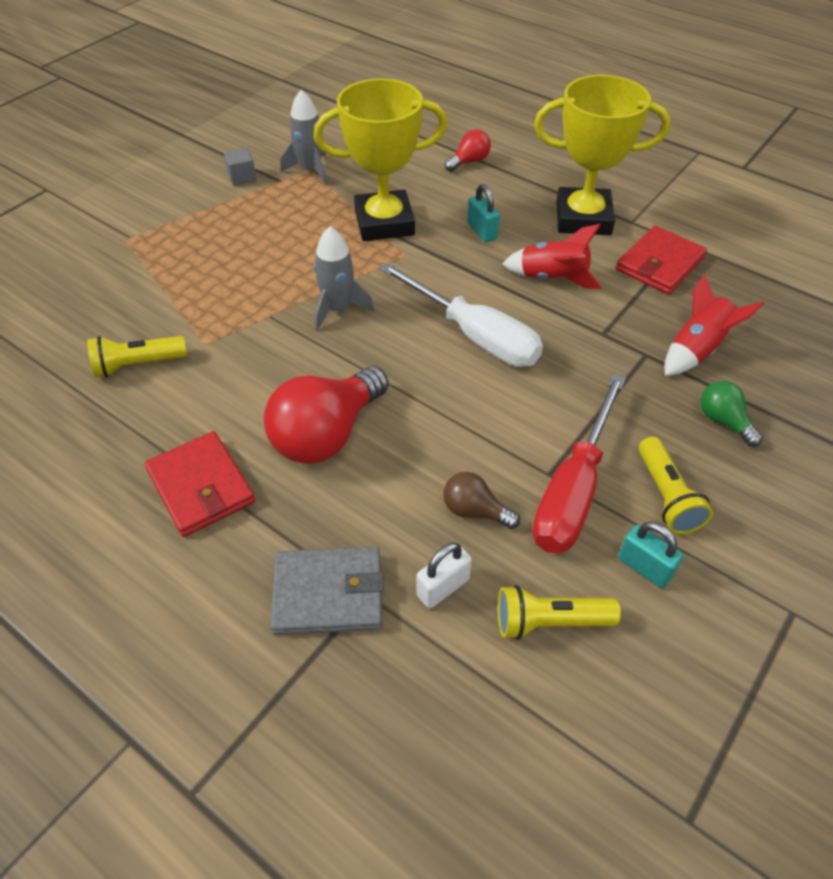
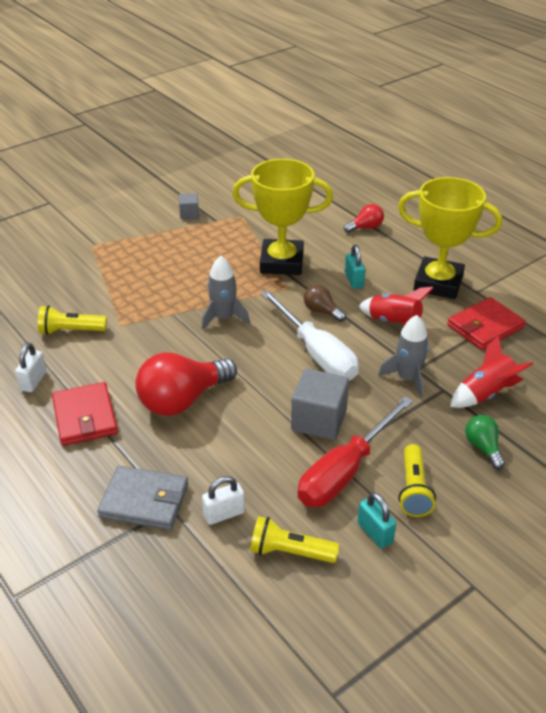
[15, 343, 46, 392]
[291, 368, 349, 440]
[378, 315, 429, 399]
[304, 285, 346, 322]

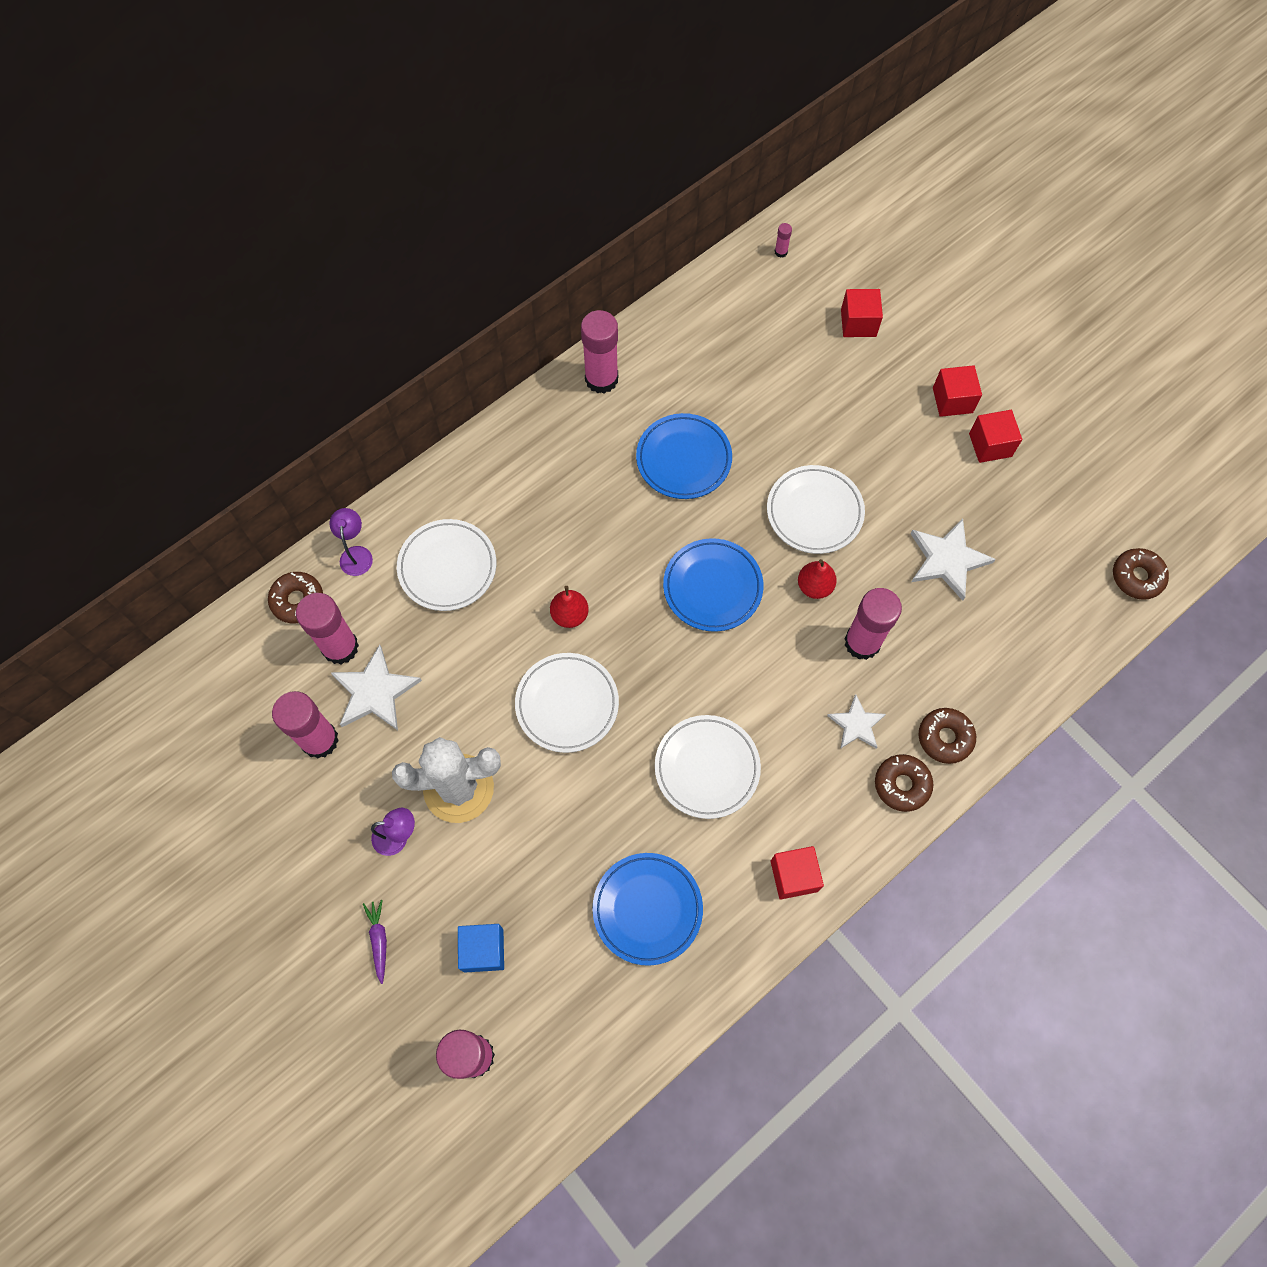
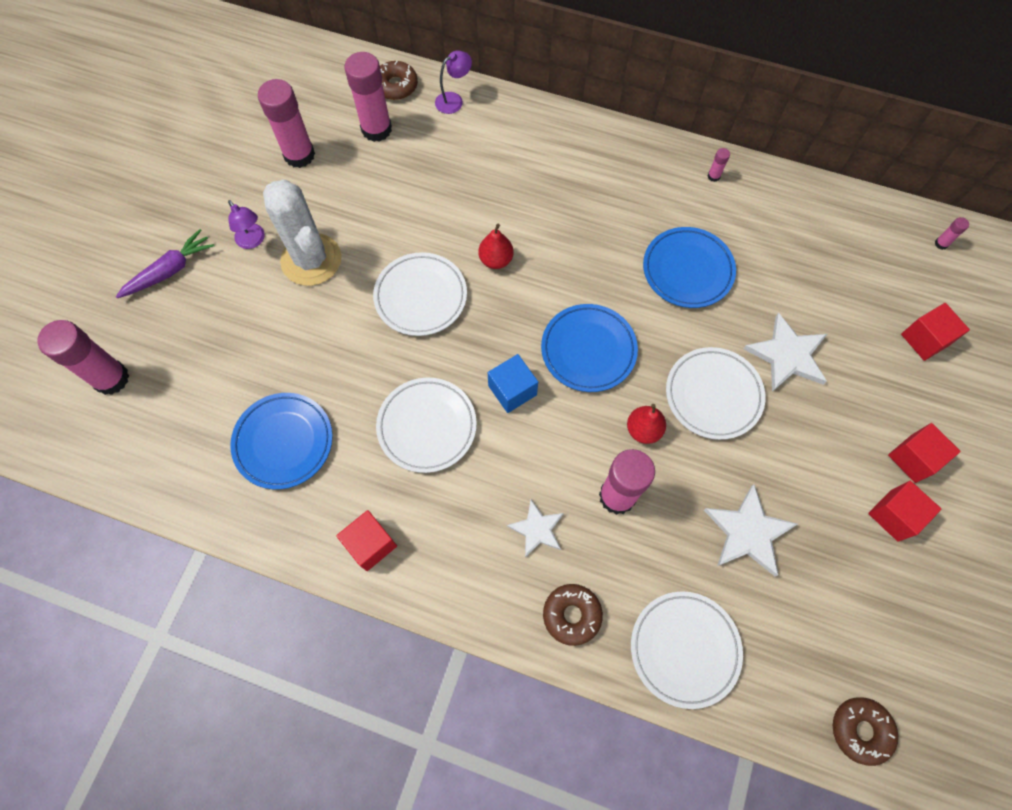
[875, 754, 933, 812] (first image)
[744, 313, 827, 392]
[631, 591, 743, 709]
[488, 354, 538, 413]
[116, 229, 214, 298]
[708, 148, 730, 182]

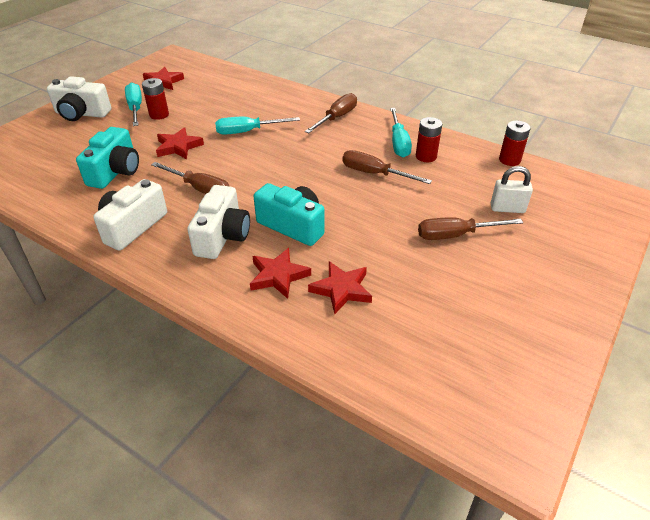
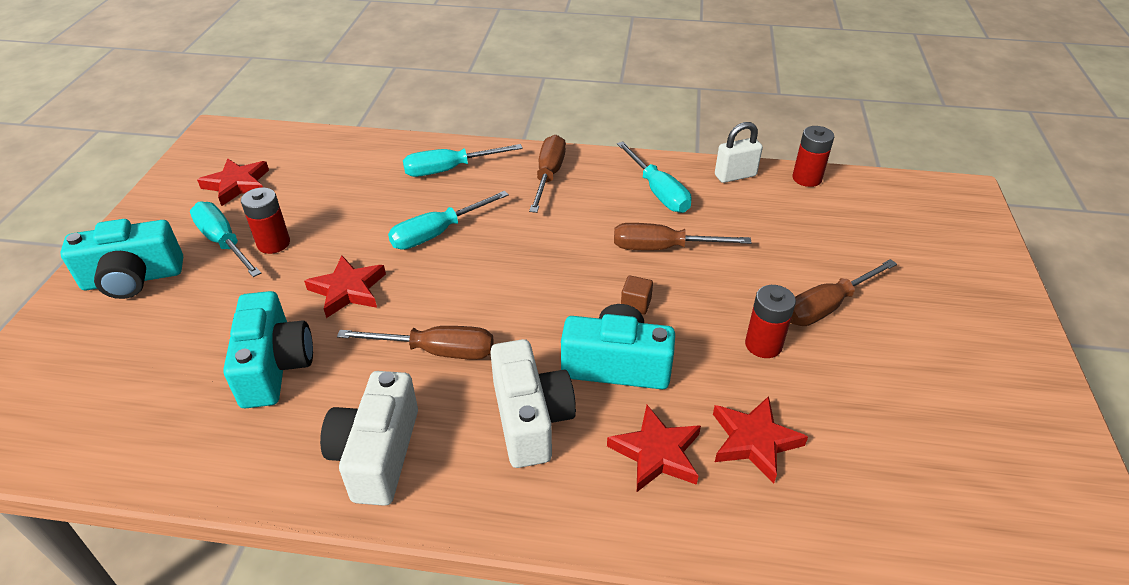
[403, 144, 523, 177]
[621, 276, 653, 315]
[745, 285, 796, 358]
[715, 122, 763, 183]
[60, 219, 183, 299]

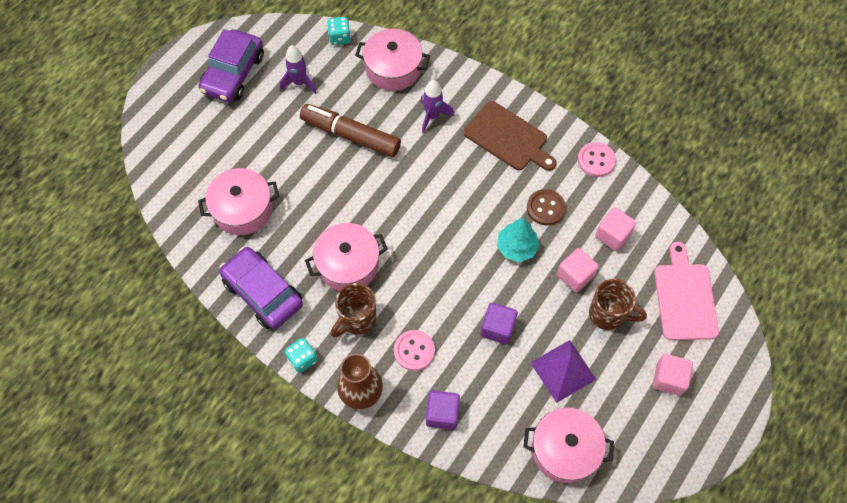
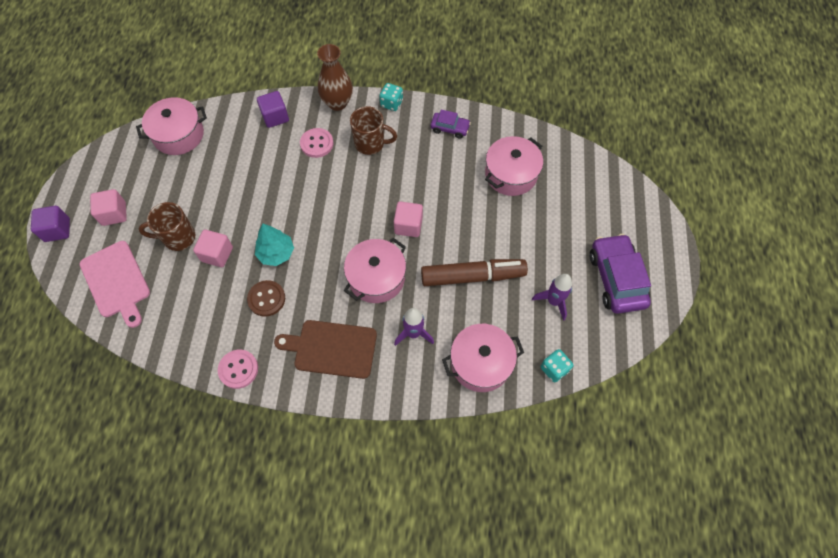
[530, 340, 597, 403] (first image)
[344, 238, 406, 303]
[31, 206, 70, 242]
[394, 201, 423, 237]
[350, 106, 397, 155]
[431, 110, 471, 139]

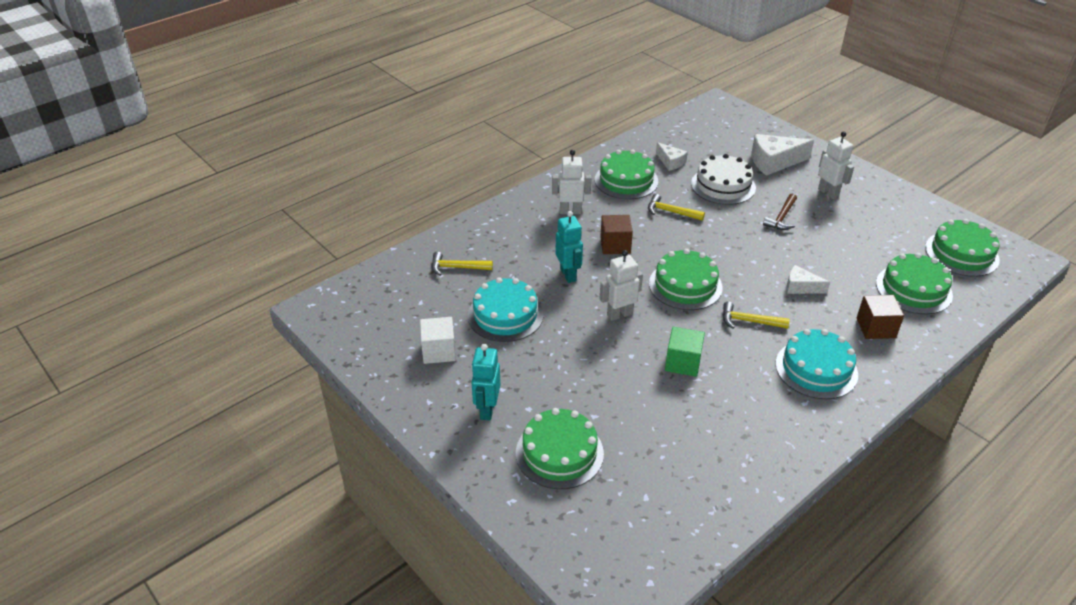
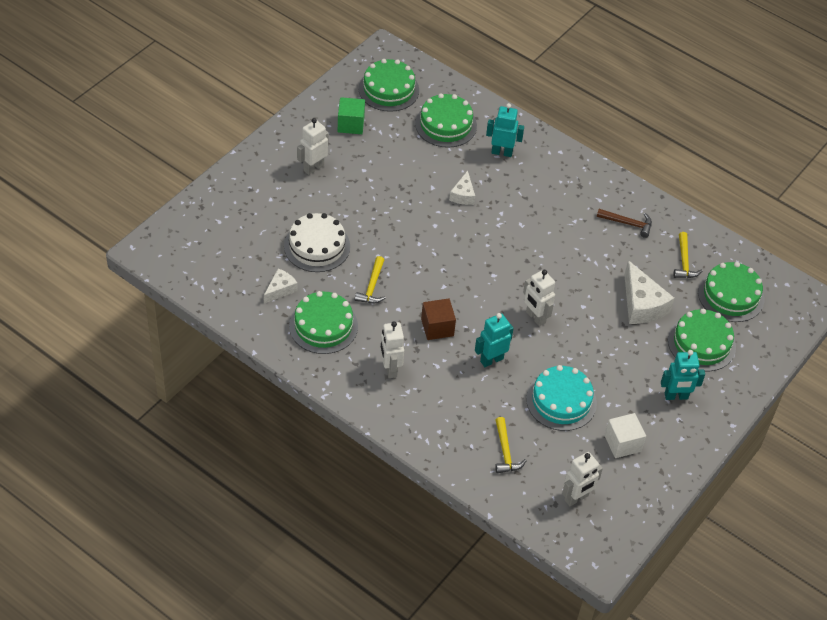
[775, 329, 858, 399] (first image)
[562, 452, 603, 506]
[698, 262, 764, 322]
[338, 97, 365, 134]
[674, 232, 703, 278]
[624, 260, 675, 324]
[597, 209, 652, 238]
[486, 103, 524, 157]

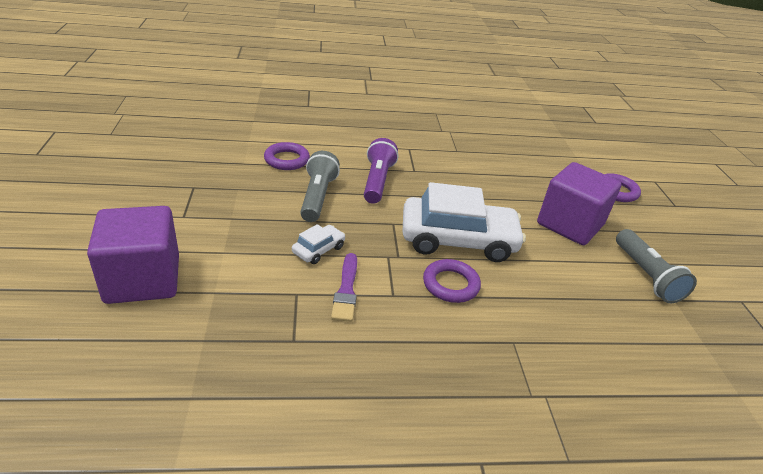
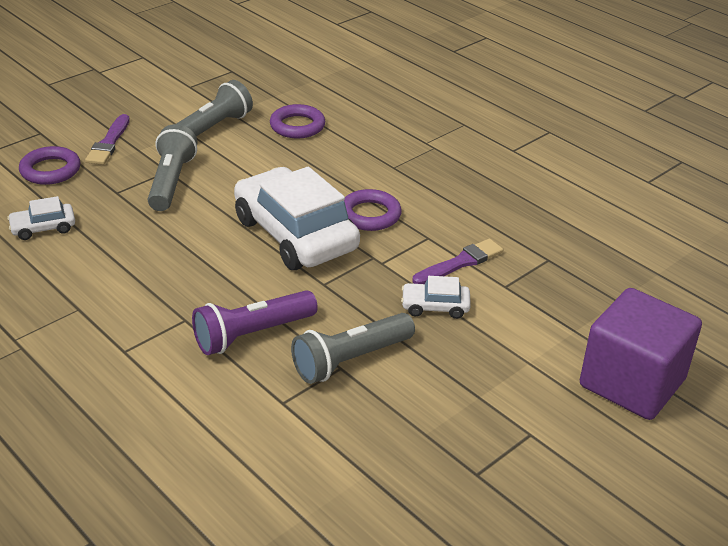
[7, 196, 75, 240]
[85, 114, 130, 165]
[270, 104, 325, 139]
[148, 124, 197, 211]

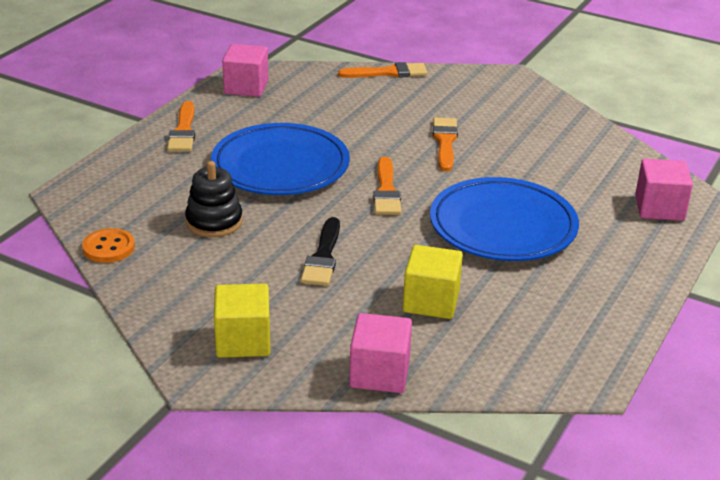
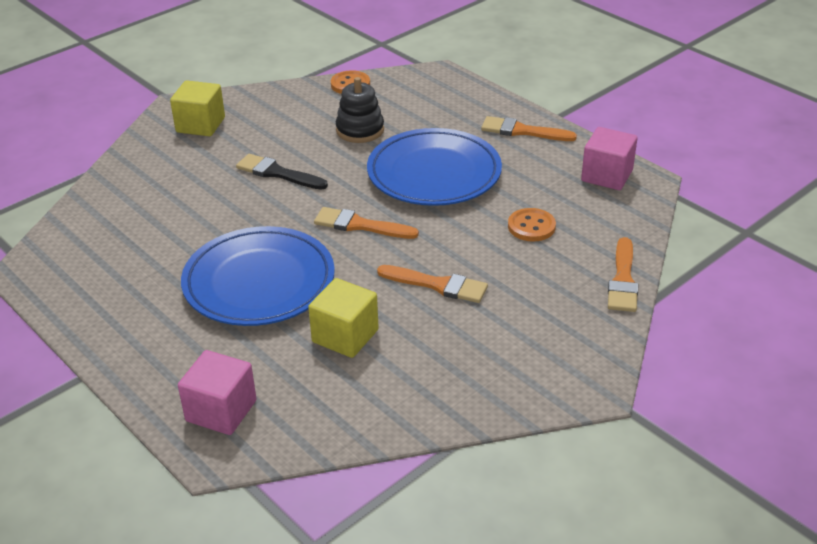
[349, 313, 412, 393] (first image)
[508, 208, 556, 242]
[308, 278, 379, 358]

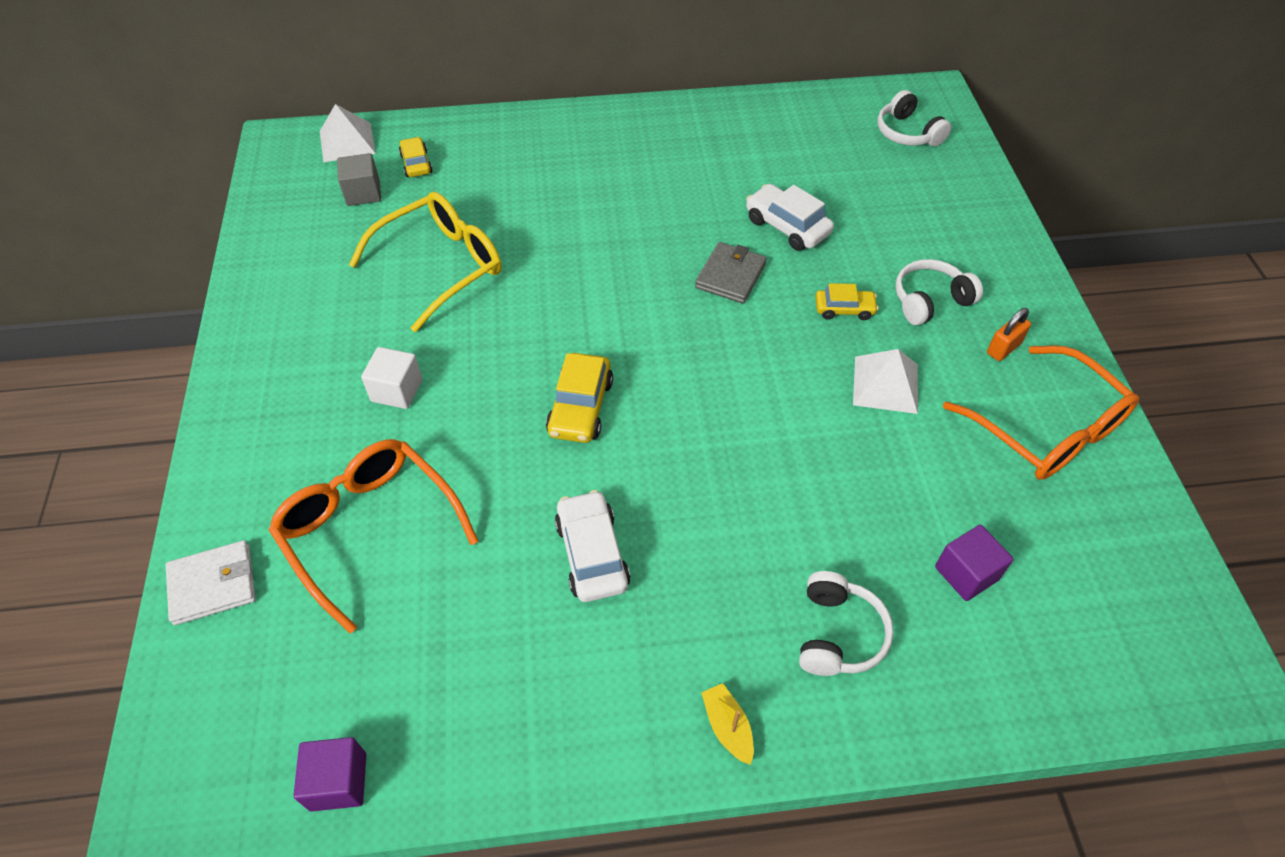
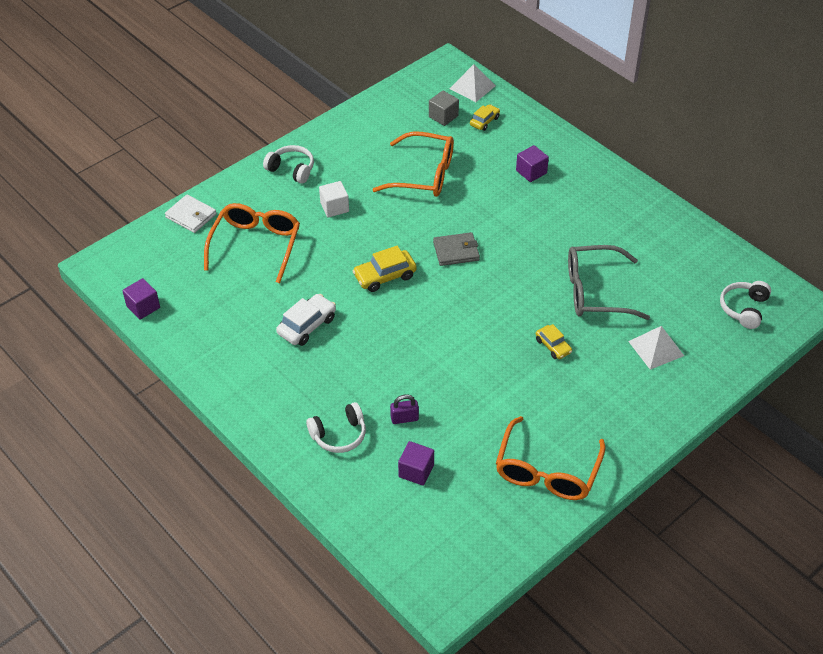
[701, 683, 754, 765] (first image)
[987, 308, 1031, 361] (first image)
[390, 394, 419, 424]
[516, 145, 549, 182]
[433, 232, 480, 266]
[628, 326, 684, 370]
[263, 145, 314, 184]
[568, 245, 650, 320]
[372, 131, 454, 197]

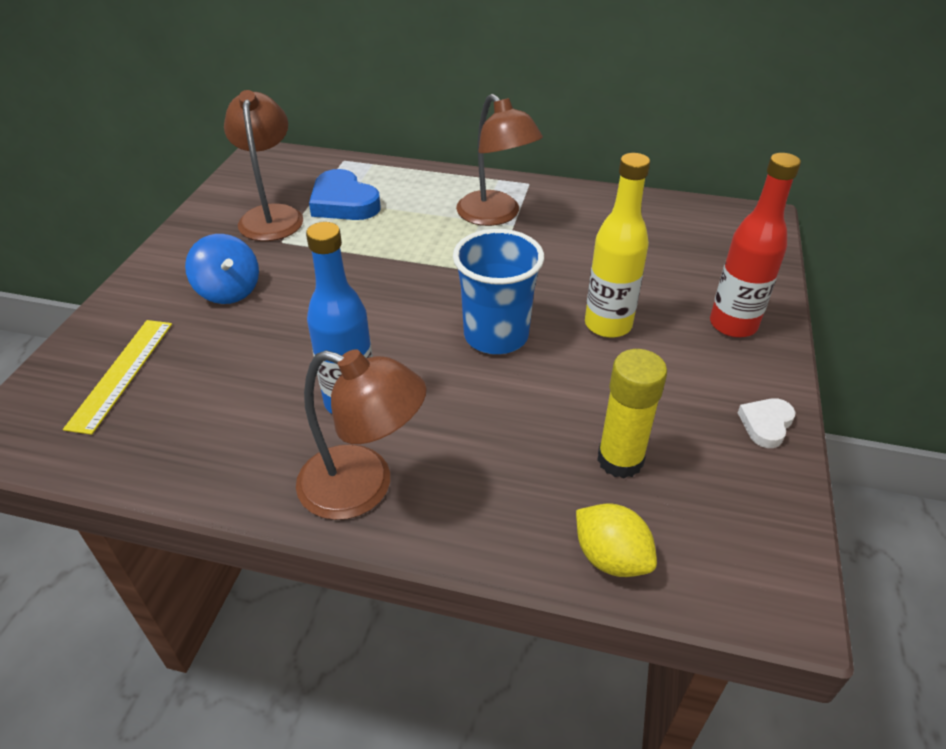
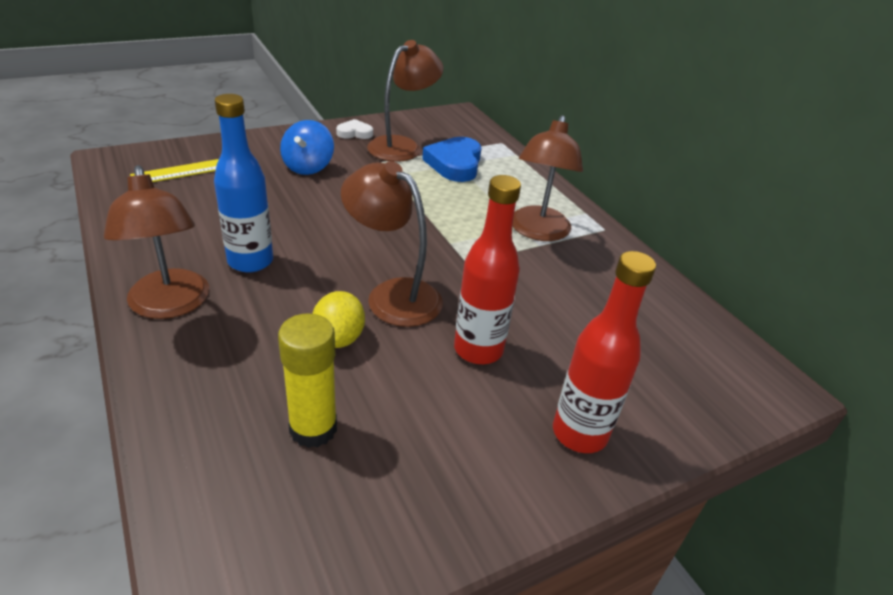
[312, 291, 365, 348]
[336, 119, 373, 139]
[341, 161, 443, 327]
[454, 175, 521, 364]

